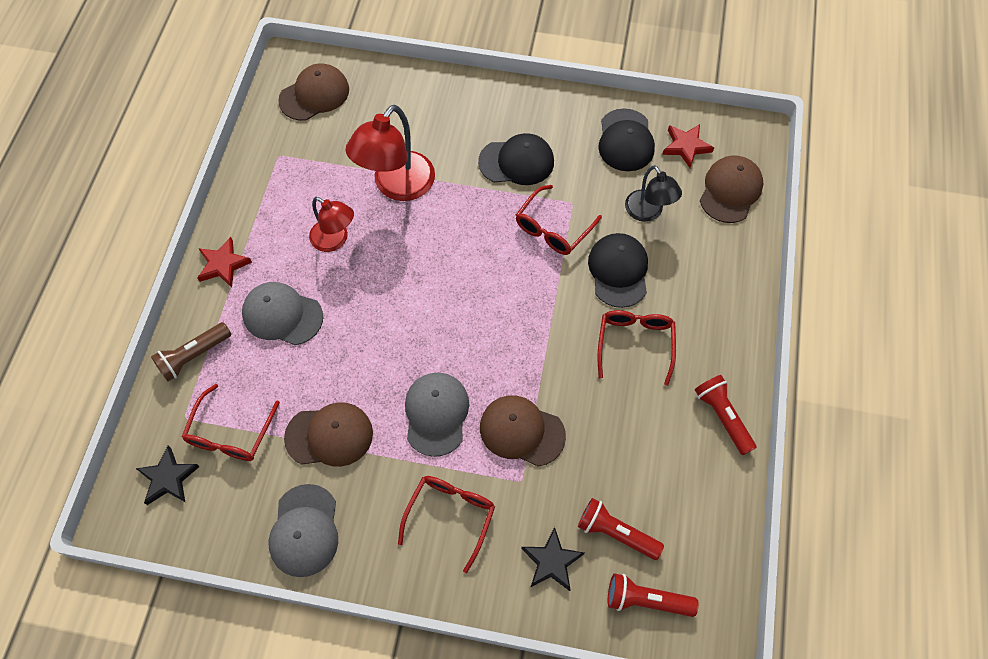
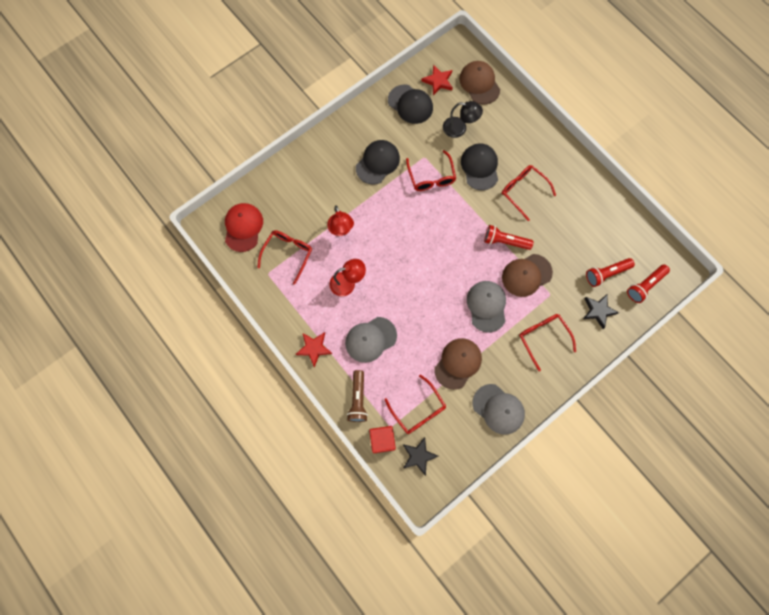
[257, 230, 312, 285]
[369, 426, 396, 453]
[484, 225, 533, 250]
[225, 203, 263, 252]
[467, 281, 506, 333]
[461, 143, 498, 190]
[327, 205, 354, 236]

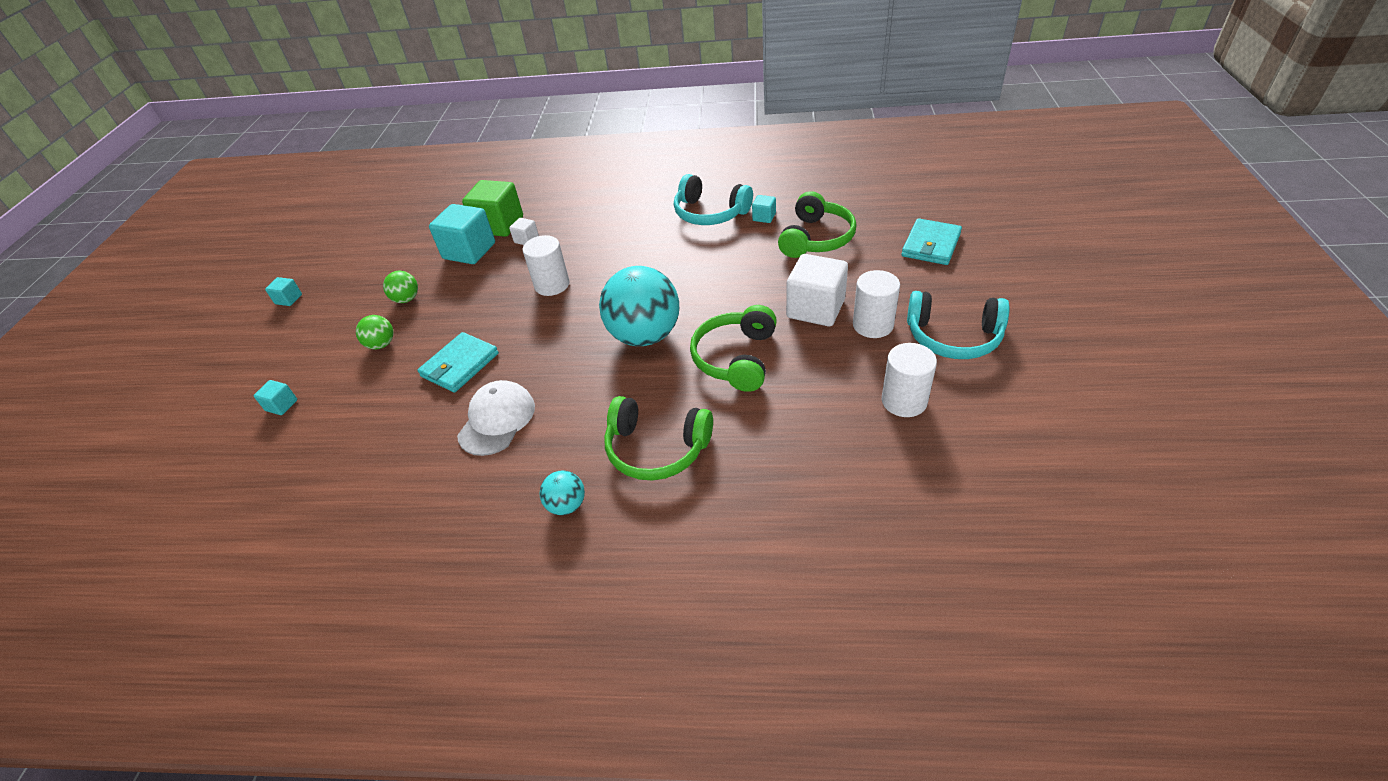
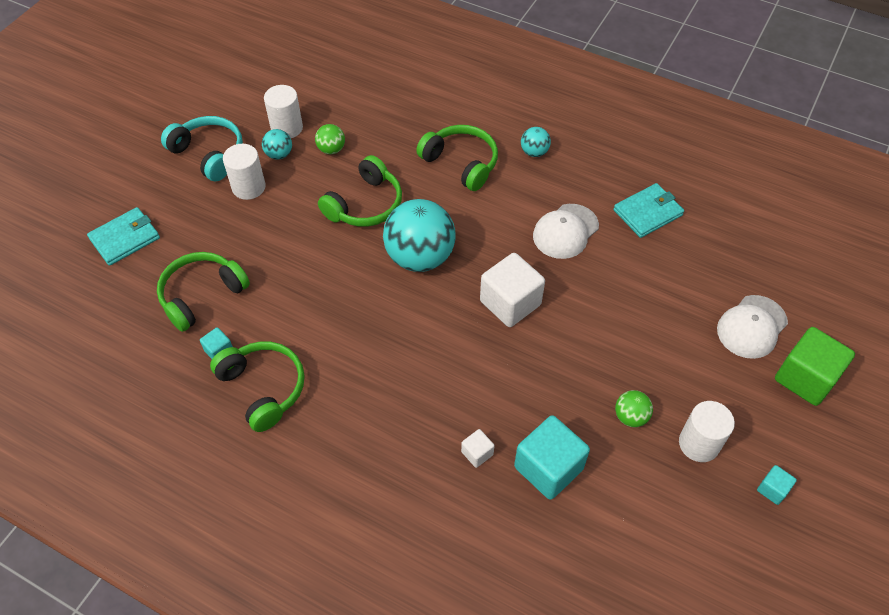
[262, 129, 292, 160]
[315, 124, 345, 154]
[613, 183, 684, 238]
[775, 327, 855, 406]
[679, 401, 735, 462]
[480, 253, 545, 327]
[717, 295, 788, 359]
[210, 342, 305, 432]

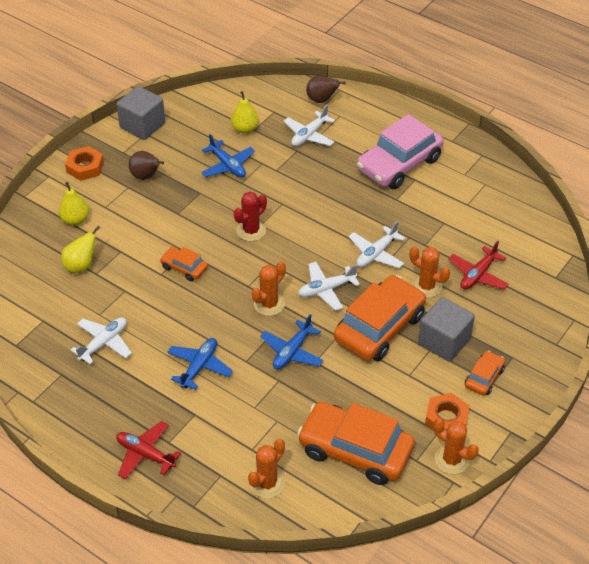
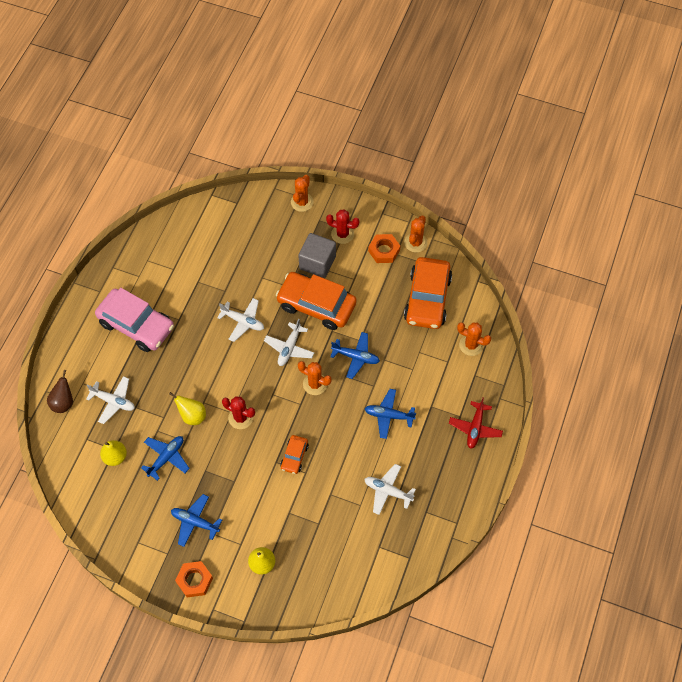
[116, 86, 165, 140] (first image)
[448, 241, 509, 290] (first image)
[169, 392, 206, 425]
[291, 175, 314, 212]
[171, 494, 222, 547]
[326, 209, 360, 244]
[264, 319, 314, 366]

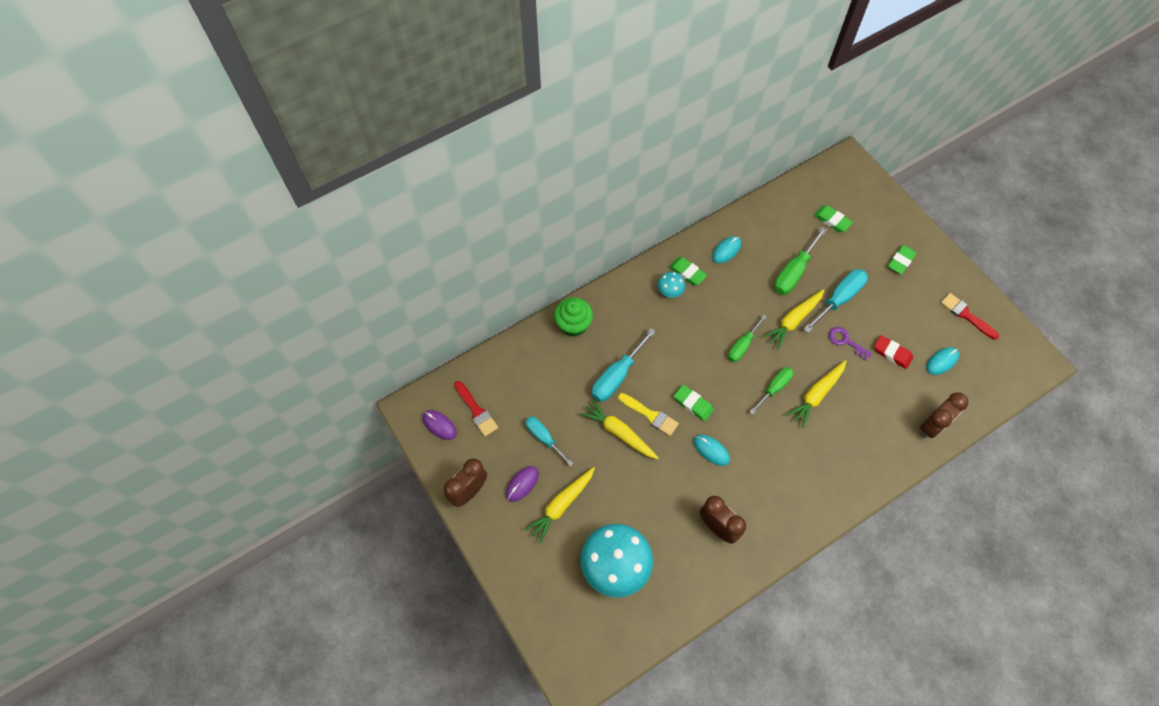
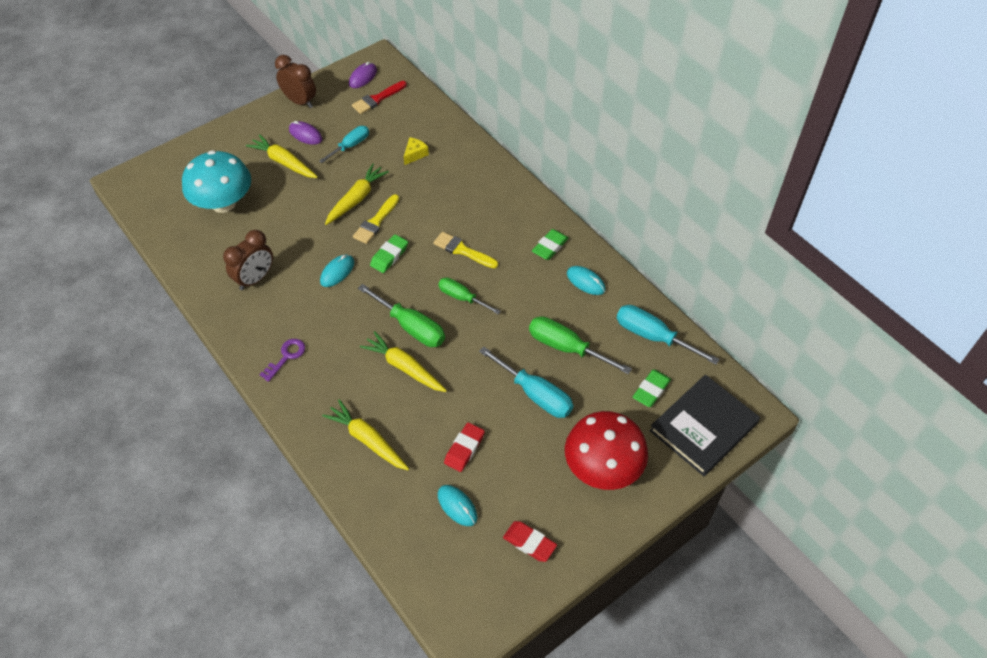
[554, 297, 593, 337] (first image)
[658, 272, 685, 298] (first image)
[920, 392, 969, 438] (first image)
[404, 137, 429, 165]
[433, 232, 498, 268]
[649, 375, 760, 476]
[617, 305, 720, 365]
[322, 399, 409, 470]
[259, 339, 305, 382]
[565, 411, 648, 490]
[503, 521, 557, 562]
[358, 284, 445, 347]

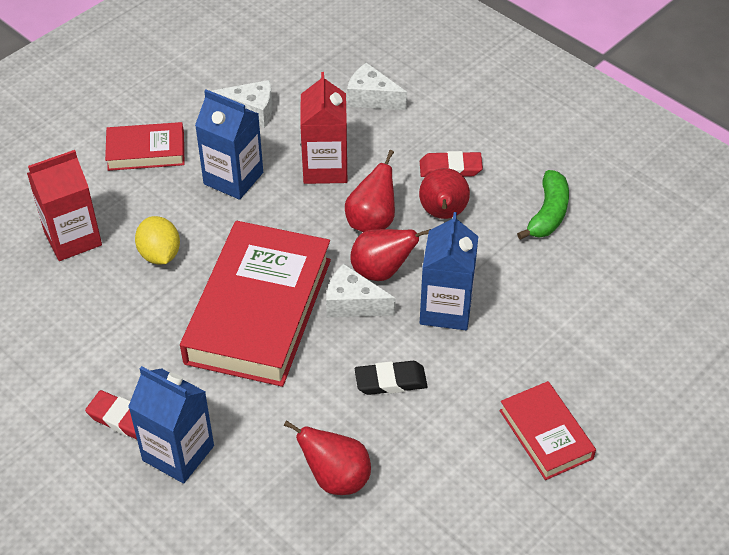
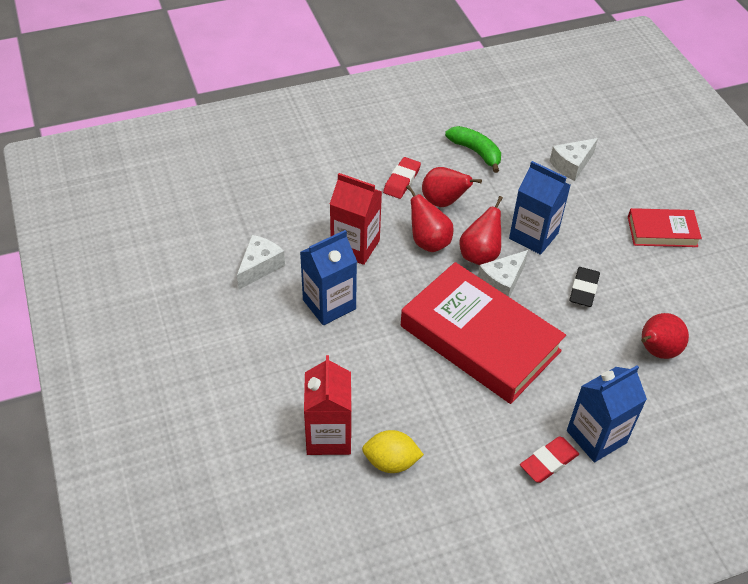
[105, 122, 185, 171] (first image)
[362, 430, 424, 473]
[550, 138, 598, 181]

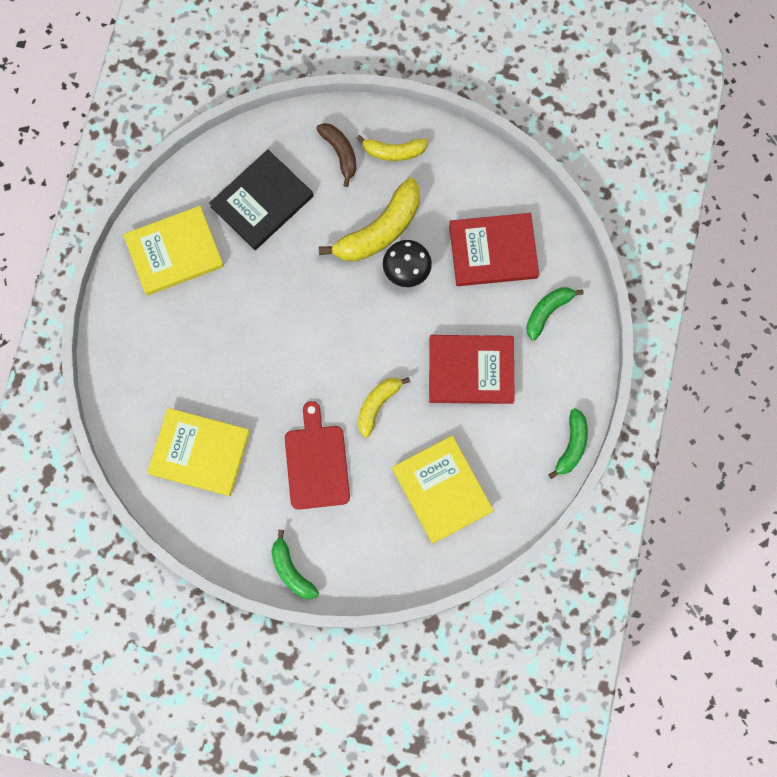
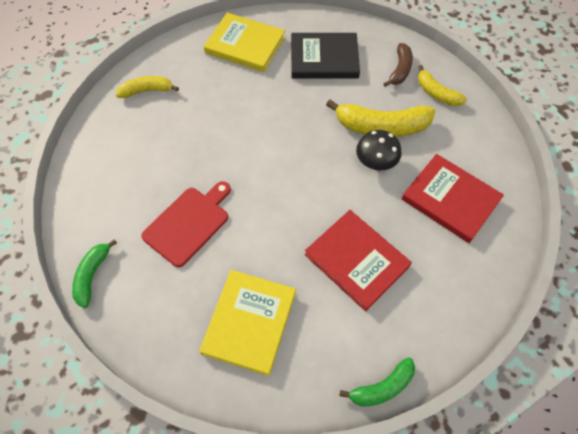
[147, 408, 250, 496] (first image)
[526, 287, 584, 340] (first image)
[116, 76, 179, 98]

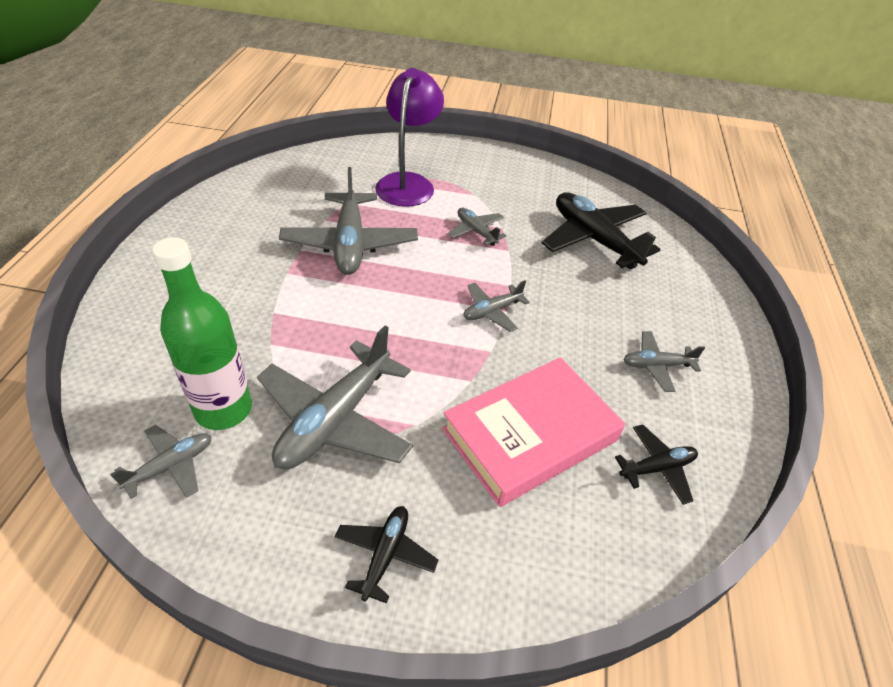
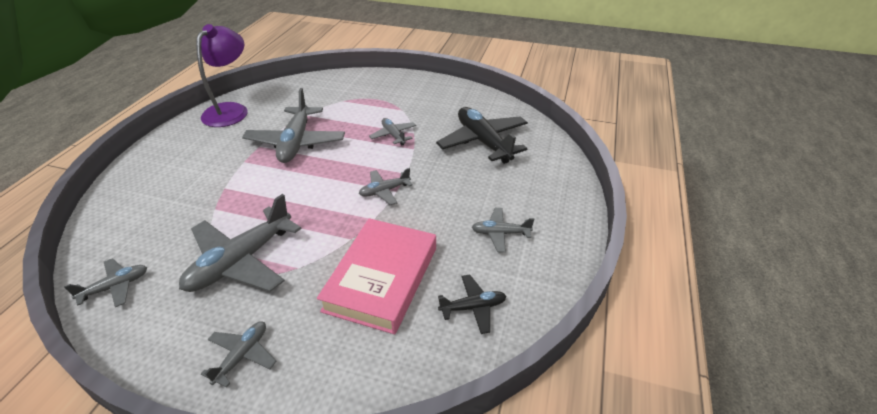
[152, 237, 252, 430] (first image)
[196, 24, 248, 127]
[201, 321, 276, 388]
[317, 218, 436, 334]

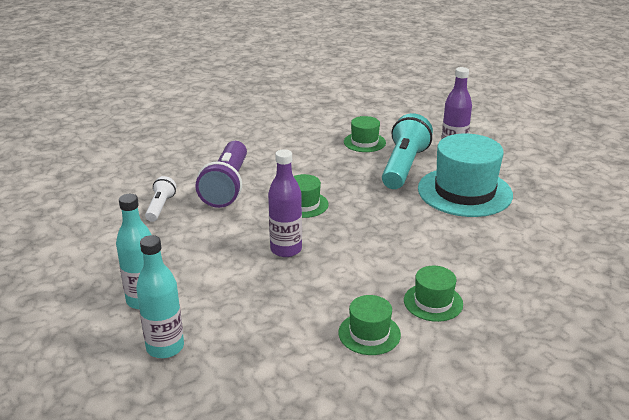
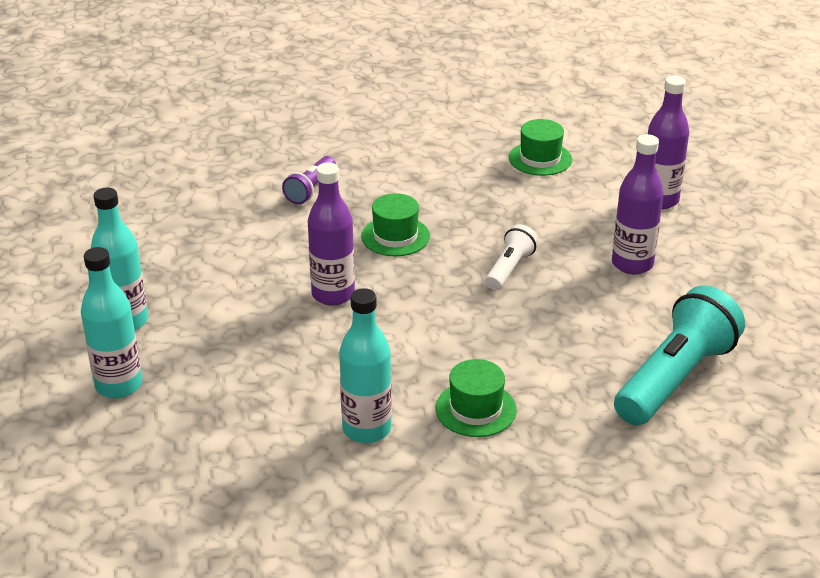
[485, 224, 538, 290]
[614, 285, 745, 425]
[339, 288, 392, 443]
[612, 134, 664, 274]
[282, 156, 336, 204]

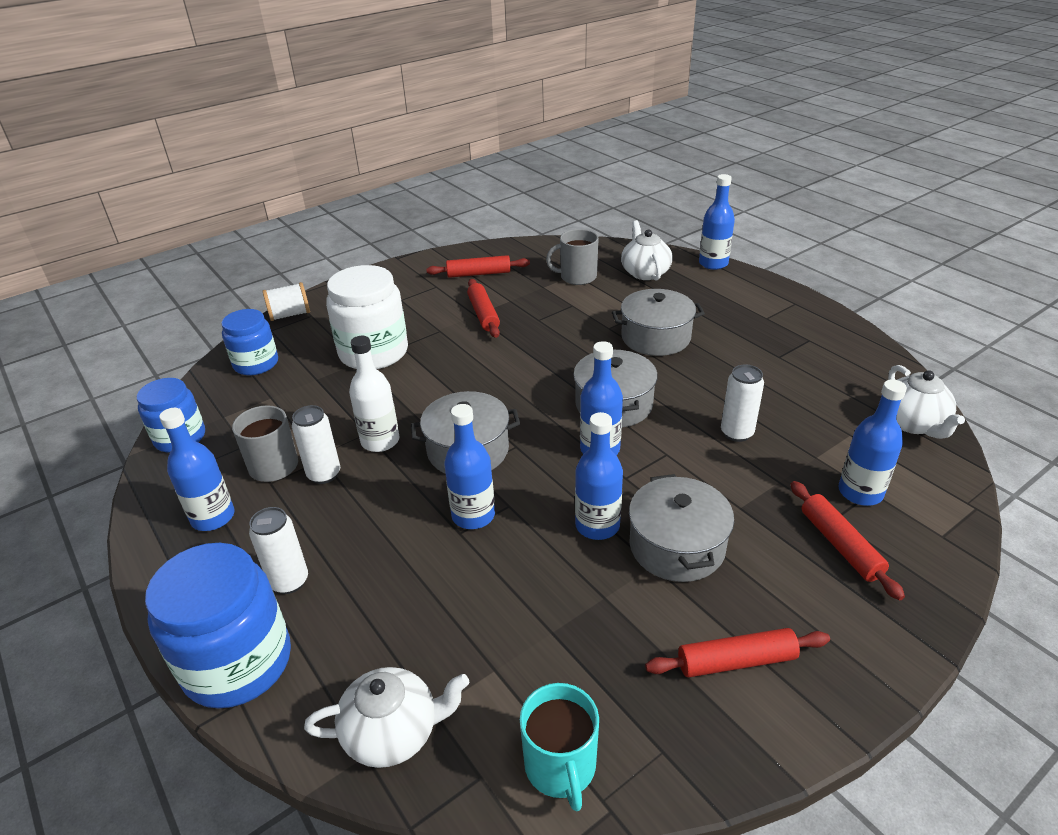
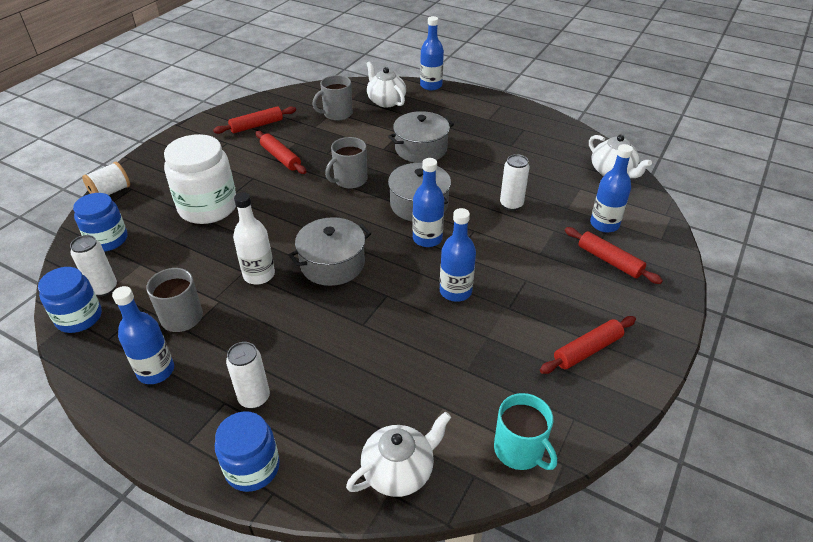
[444, 404, 495, 529] (first image)
[629, 474, 734, 582] (first image)
[325, 137, 367, 189]
[70, 235, 117, 296]
[215, 411, 280, 492]

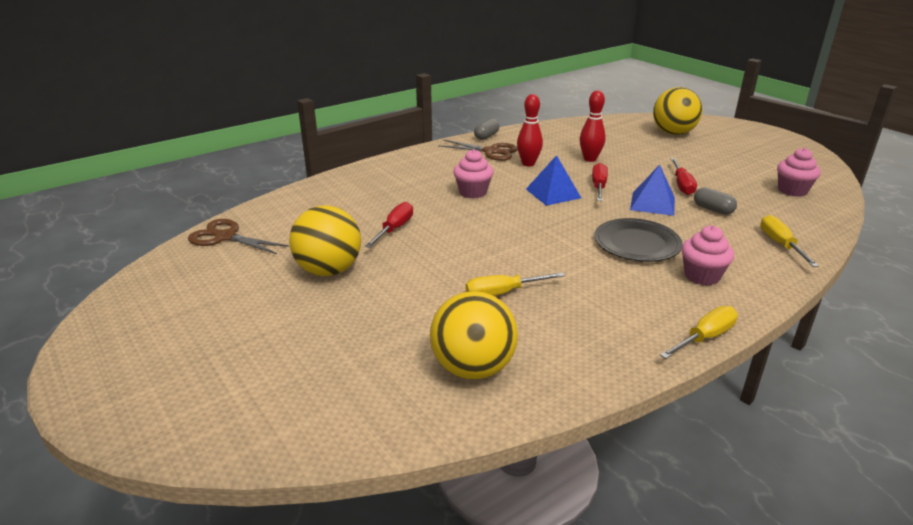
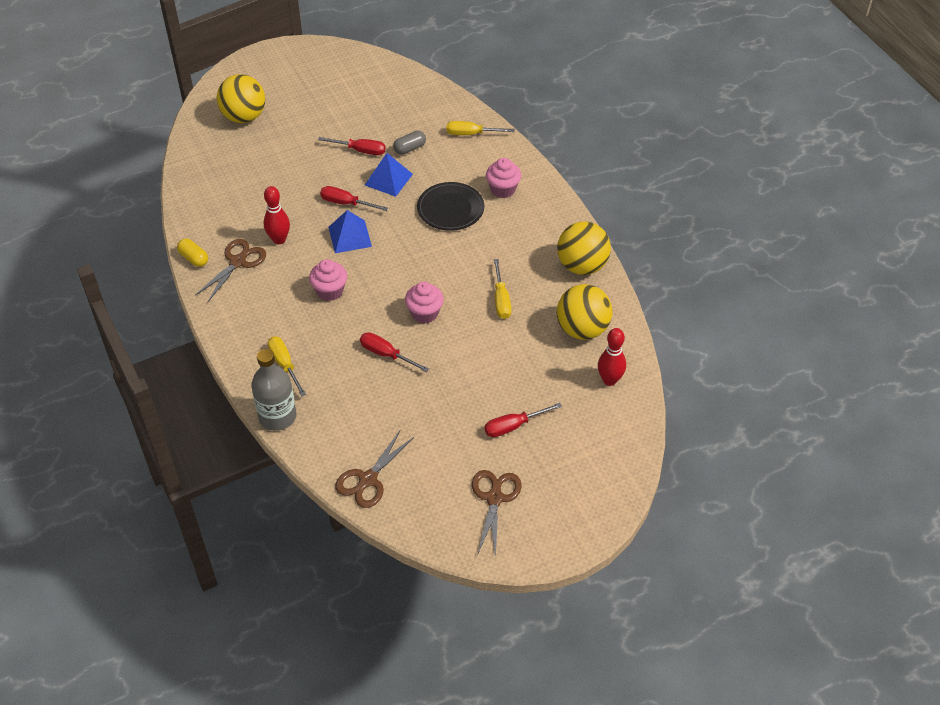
[251, 349, 296, 431]
[472, 470, 522, 557]
[485, 403, 562, 437]
[557, 221, 611, 275]
[598, 328, 626, 386]
[268, 337, 306, 396]
[405, 282, 444, 323]
[177, 238, 208, 267]

